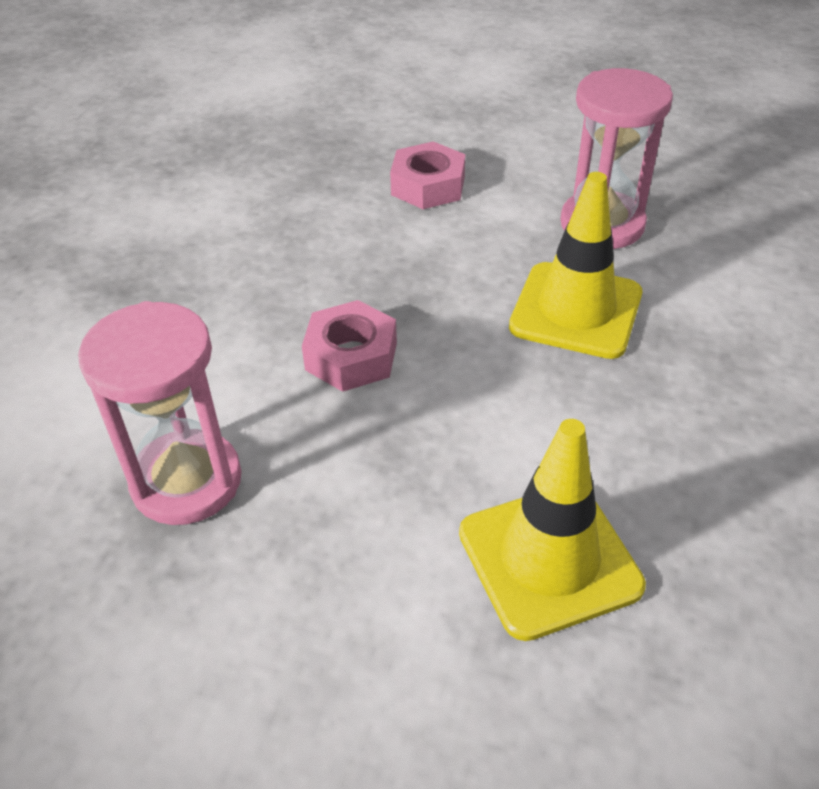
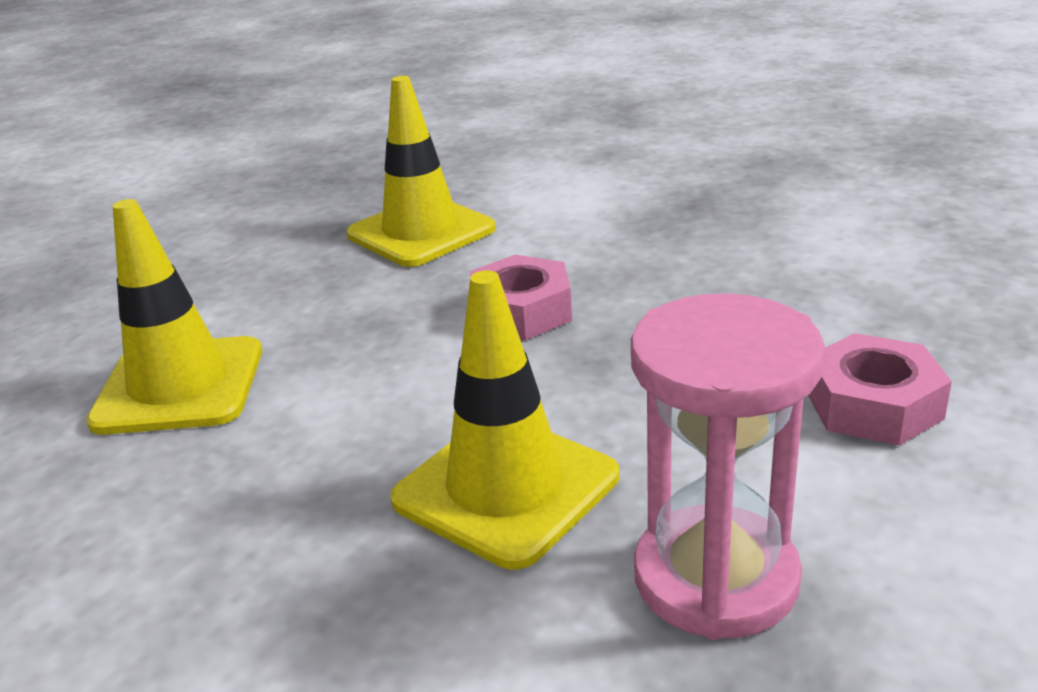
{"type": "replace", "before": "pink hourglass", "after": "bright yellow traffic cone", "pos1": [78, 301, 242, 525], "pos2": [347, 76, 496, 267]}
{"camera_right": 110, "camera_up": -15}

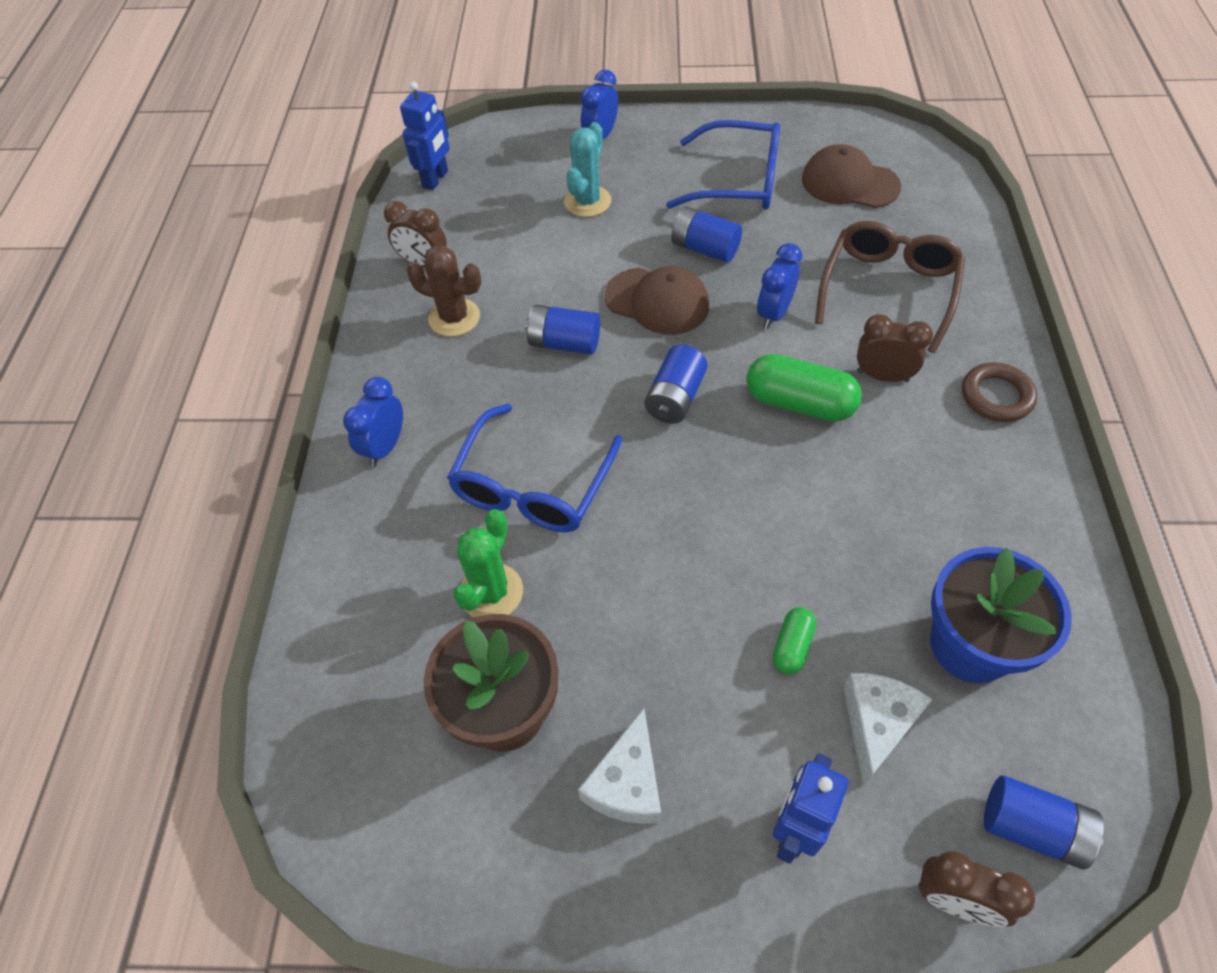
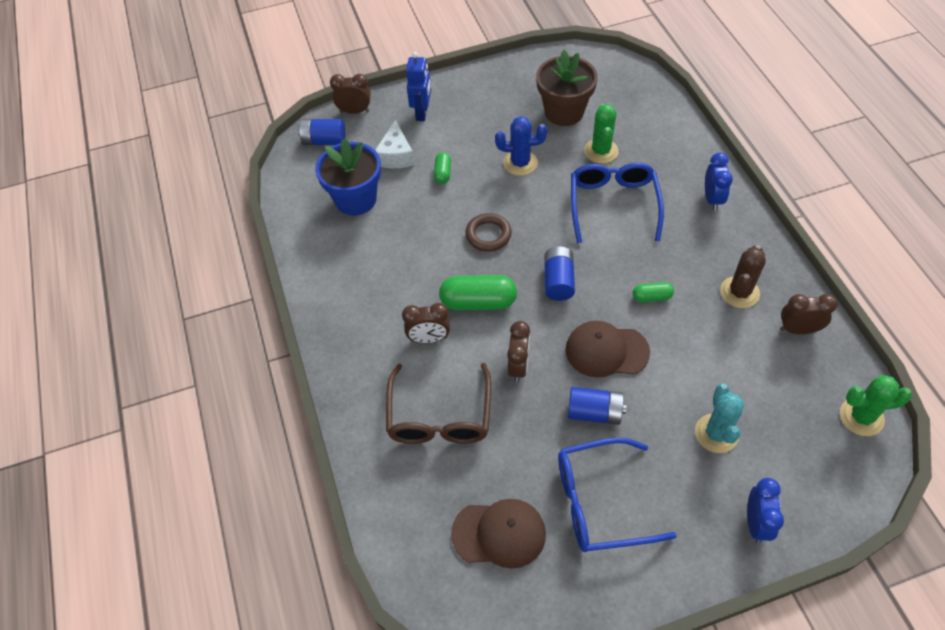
{"type": "delete", "before": "pure white cheese", "pos1": [578, 708, 661, 824]}
{"type": "insert", "after": "royal blue saguaro cactus", "pos2": [495, 116, 547, 176]}
{"type": "move", "before": "brown torus", "pos1": [962, 362, 1037, 422], "pos2": [465, 213, 512, 252]}
{"type": "replace", "before": "royal blue robot figure", "after": "leaf-green saguaro cactus", "pos1": [400, 81, 450, 190], "pos2": [840, 375, 912, 436]}
{"type": "replace", "before": "royal blue battery", "after": "leaf-green capsule", "pos1": [525, 305, 600, 354], "pos2": [633, 282, 674, 302]}
{"type": "recolor", "before": "royal blue alarm clock", "after": "brown alarm clock", "pos1": [757, 243, 802, 329], "pos2": [507, 321, 530, 383]}
{"type": "rotate", "before": "brown saguaro cactus", "pos1": [407, 245, 481, 337], "pos2": [720, 245, 766, 308], "turn": -60}
{"camera_right": 160, "camera_up": 0}

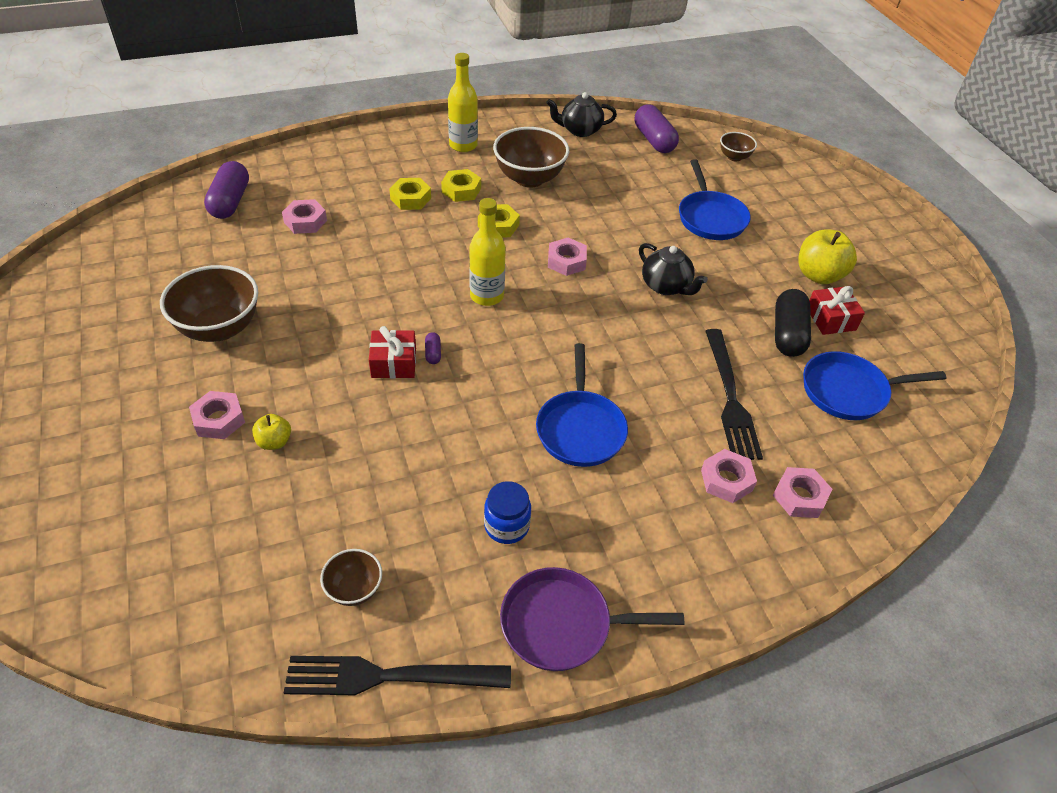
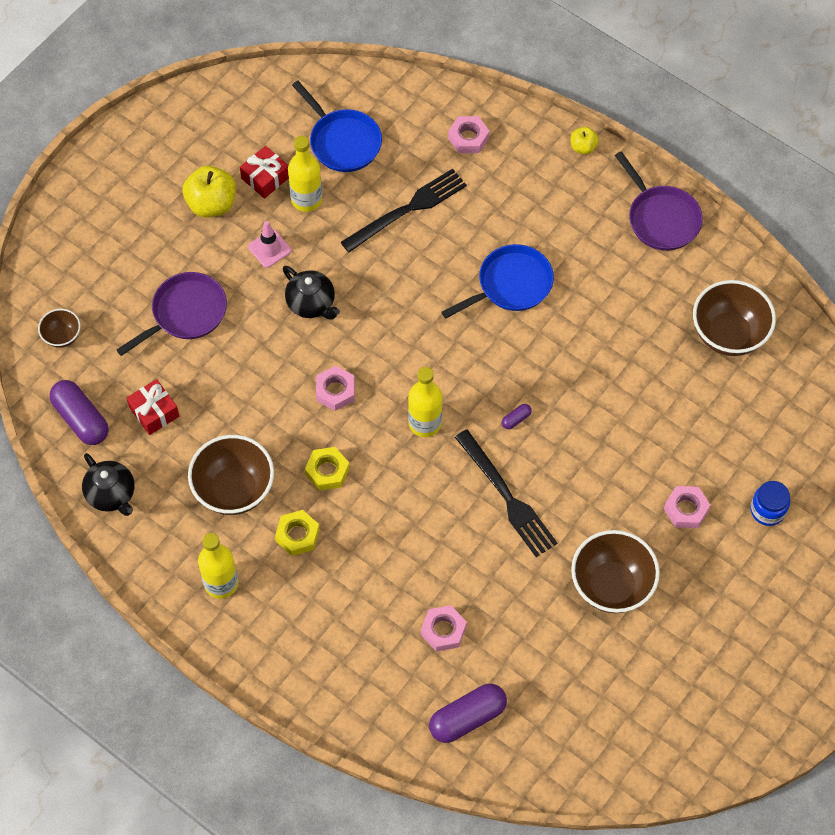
{"type": "delete", "before": "bright yellow hexagon nut", "pos1": [389, 178, 431, 210]}
{"type": "delete", "before": "pink hexagon nut", "pos1": [701, 449, 757, 503]}
{"type": "insert", "after": "pink traffic cone", "pos2": [248, 221, 291, 268]}
{"type": "move", "before": "bright yellow toy apple", "pos1": [252, 414, 291, 450], "pos2": [570, 127, 599, 154]}
{"type": "move", "before": "black fork", "pos1": [284, 656, 511, 695], "pos2": [455, 429, 558, 557]}
{"type": "move", "before": "red wrapped gift", "pos1": [369, 326, 416, 378], "pos2": [127, 379, 179, 435]}
{"type": "move", "before": "royal blue preserve jar", "pos1": [484, 481, 531, 544], "pos2": [751, 481, 790, 526]}
{"type": "replace", "before": "black capsule", "after": "bright yellow drink bottle", "pos1": [775, 289, 811, 357], "pos2": [288, 136, 322, 212]}
{"type": "recolor", "before": "royal blue skillet", "after": "violet skillet", "pos1": [679, 159, 751, 240], "pos2": [116, 272, 227, 356]}
{"type": "rotate", "before": "violet capsule", "pos1": [635, 104, 679, 153], "pos2": [49, 380, 109, 445], "turn": -75}
{"type": "rotate", "before": "black china teapot", "pos1": [639, 243, 708, 295], "pos2": [283, 266, 340, 320], "turn": 120}
{"type": "resize", "before": "brown deep dish", "pos1": [320, 549, 382, 606], "pos2": [693, 280, 776, 356], "scale": 1.94}
{"camera_right": -120, "camera_up": 15}

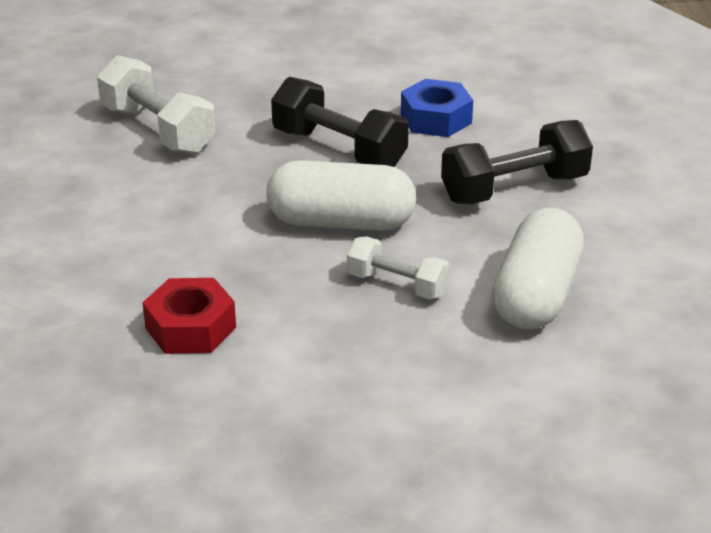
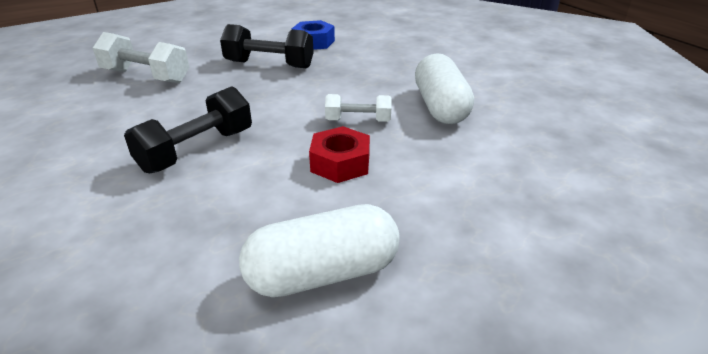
{"type": "move", "before": "red hexagon nut", "pos1": [142, 278, 236, 354], "pos2": [309, 126, 370, 183]}
{"type": "move", "before": "pure white capsule", "pos1": [267, 160, 416, 231], "pos2": [239, 204, 400, 297]}
{"type": "move", "before": "black hand weight", "pos1": [441, 120, 593, 205], "pos2": [124, 86, 252, 173]}
{"camera_right": -25, "camera_up": 0}

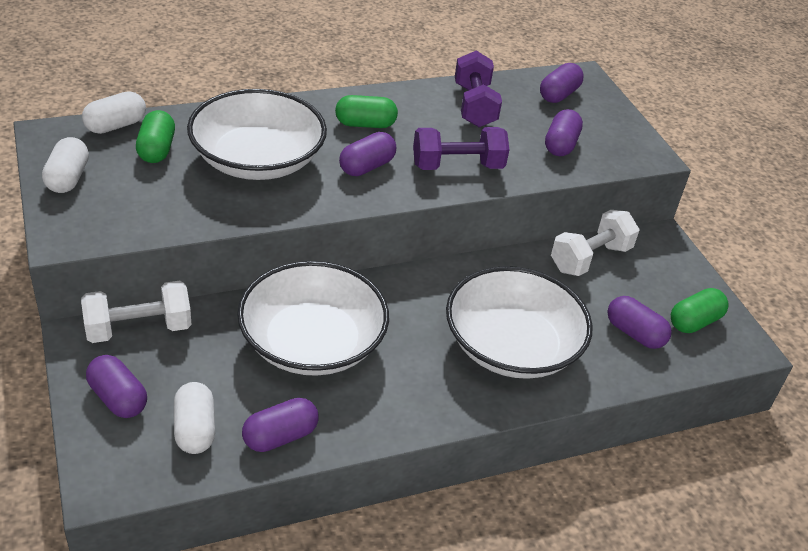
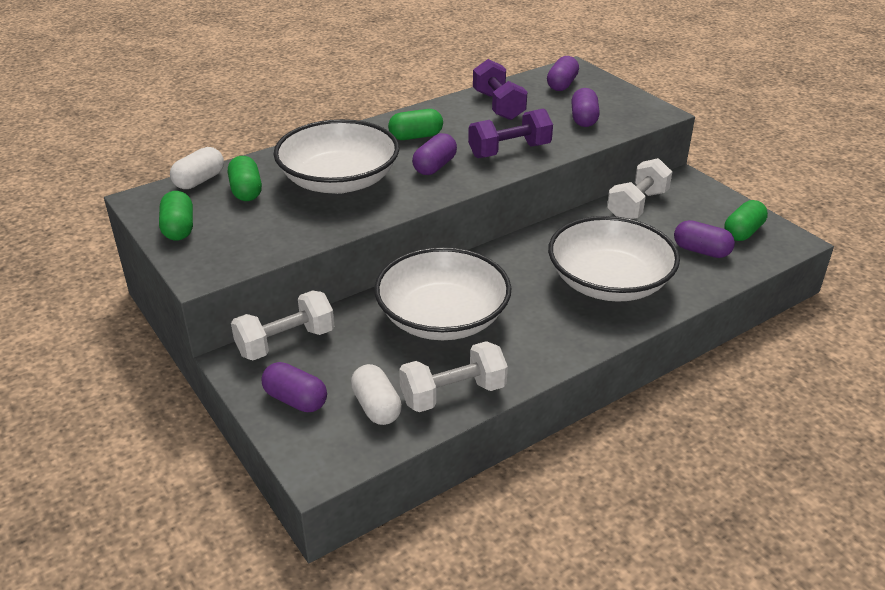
{"type": "replace", "before": "violet capsule", "after": "pure white hand weight", "pos1": [242, 398, 318, 452], "pos2": [399, 341, 508, 412]}
{"type": "recolor", "before": "pure white capsule", "after": "leaf-green capsule", "pos1": [42, 137, 89, 193], "pos2": [159, 191, 193, 241]}
{"camera_right": -10, "camera_up": -5}

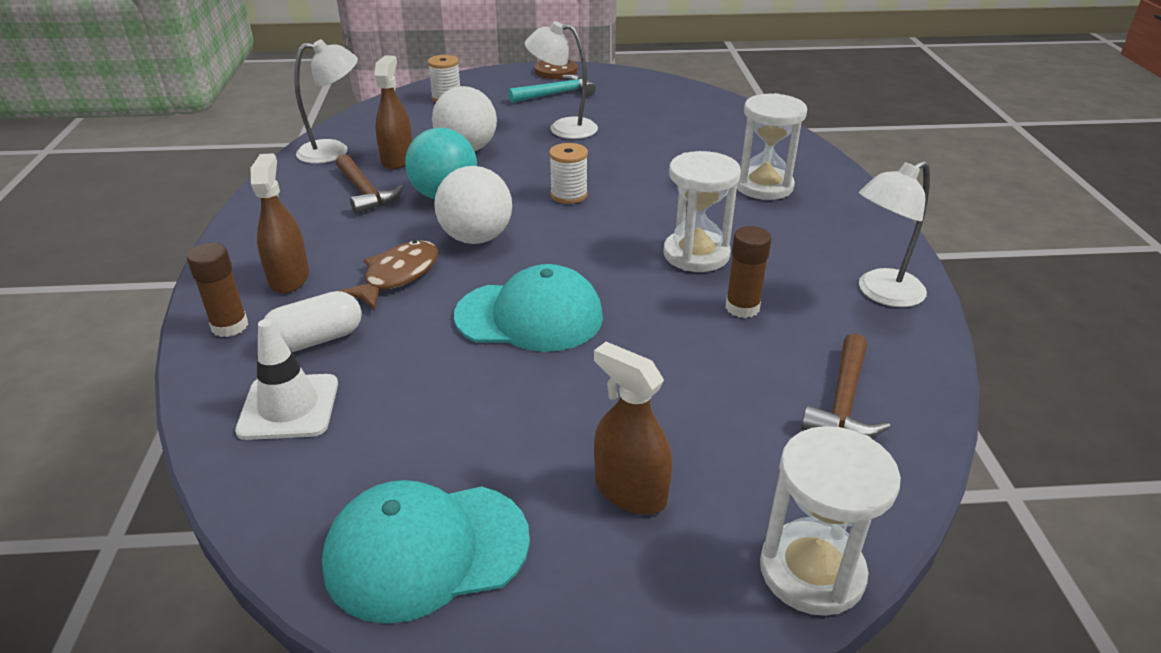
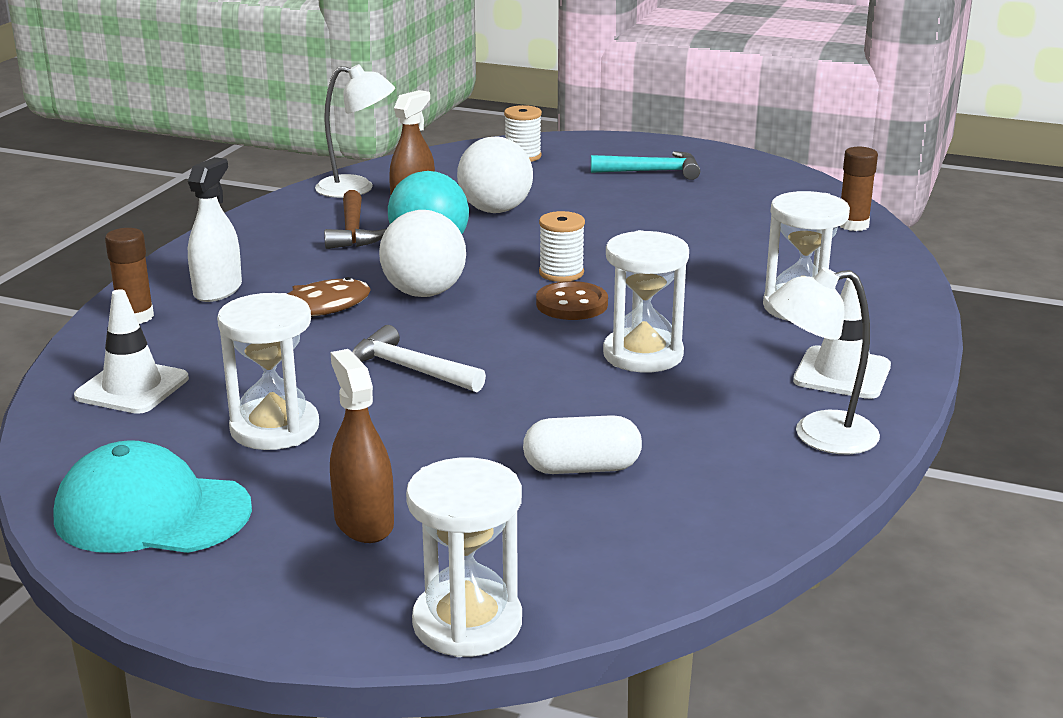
{"type": "delete", "before": "pure white lamp", "pos1": [525, 21, 598, 139]}
{"type": "delete", "before": "brown carpenter's hammer", "pos1": [801, 333, 891, 438]}
{"type": "insert", "after": "pure white hourglass", "pos2": [217, 293, 319, 450]}
{"type": "insert", "after": "pure white traffic cone", "pos2": [793, 278, 891, 399]}
{"type": "move", "before": "pure white capsule", "pos1": [264, 291, 362, 352], "pos2": [523, 415, 642, 474]}
{"type": "move", "before": "brown button", "pos1": [535, 60, 577, 79], "pos2": [536, 281, 608, 320]}
{"type": "move", "before": "brown glue", "pos1": [726, 226, 772, 318], "pos2": [840, 147, 878, 231]}
{"type": "replace", "before": "aqua baseball cap", "after": "pure white carpenter's hammer", "pos1": [454, 264, 603, 352], "pos2": [352, 325, 486, 392]}
{"type": "recolor", "before": "brown spray cleaner", "after": "pure white spray cleaner", "pos1": [251, 153, 309, 294], "pos2": [188, 157, 242, 302]}
{"camera_right": 25, "camera_up": -10}

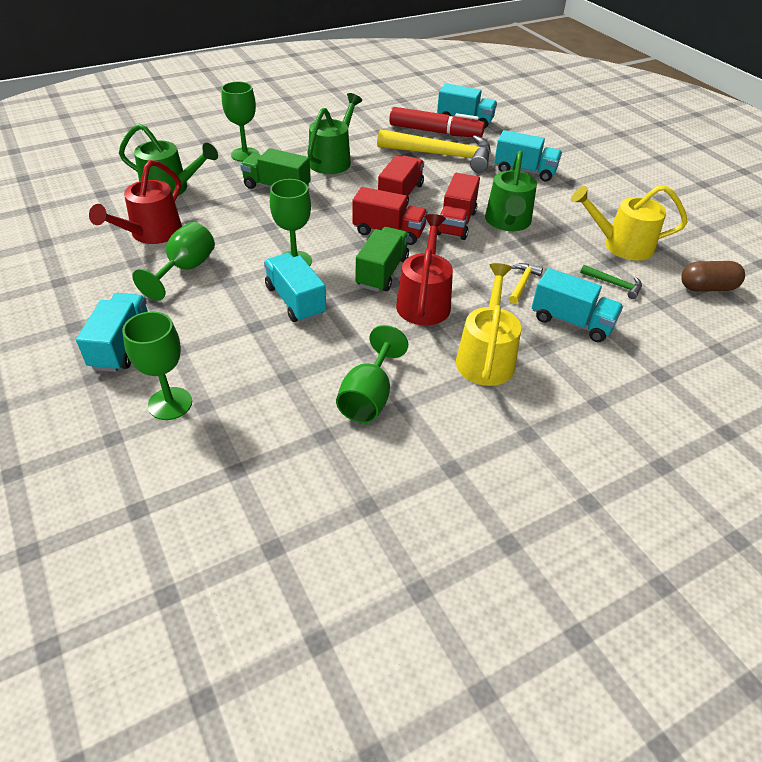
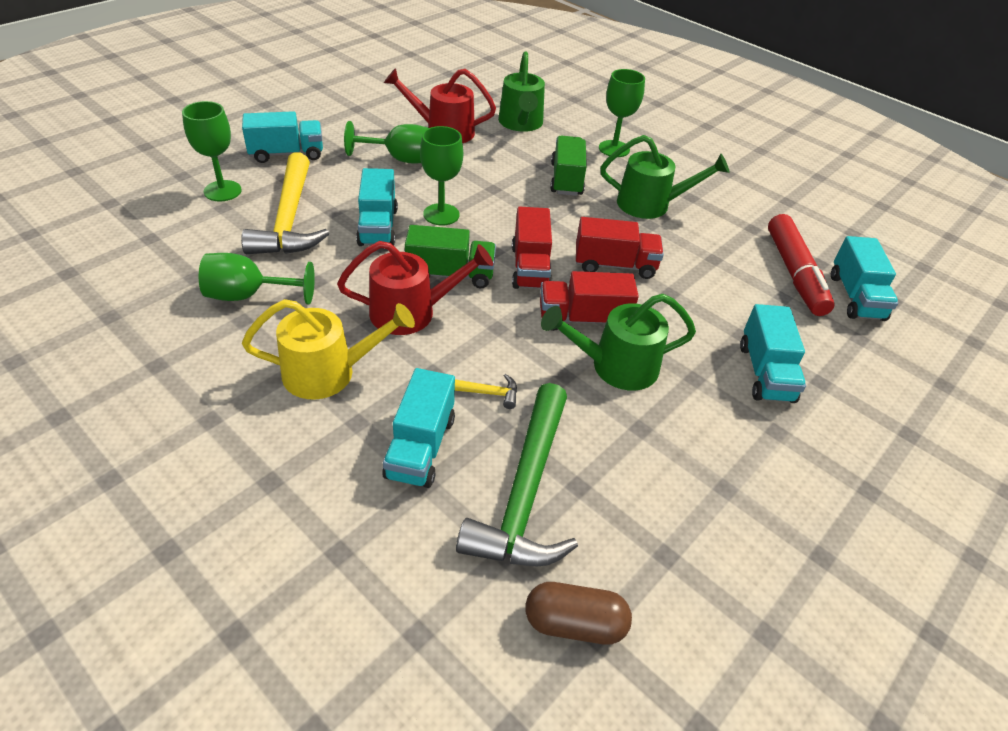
{"type": "delete", "before": "bright yellow watering can", "pos1": [571, 185, 688, 261]}
{"type": "move", "before": "bright yellow carpenter's hammer", "pos1": [377, 129, 491, 173], "pos2": [241, 152, 329, 254]}
{"type": "rotate", "before": "aqua toy truck", "pos1": [264, 253, 326, 322], "pos2": [356, 168, 398, 246], "turn": 135}
{"type": "rotate", "before": "brown capsule", "pos1": [681, 261, 745, 292], "pos2": [525, 582, 632, 645], "turn": -60}
{"type": "resize", "before": "leaf-green carpenter's hammer", "pos1": [580, 265, 642, 299], "pos2": [456, 383, 578, 566], "scale": 2.35}
{"camera_right": 70, "camera_up": 0}

